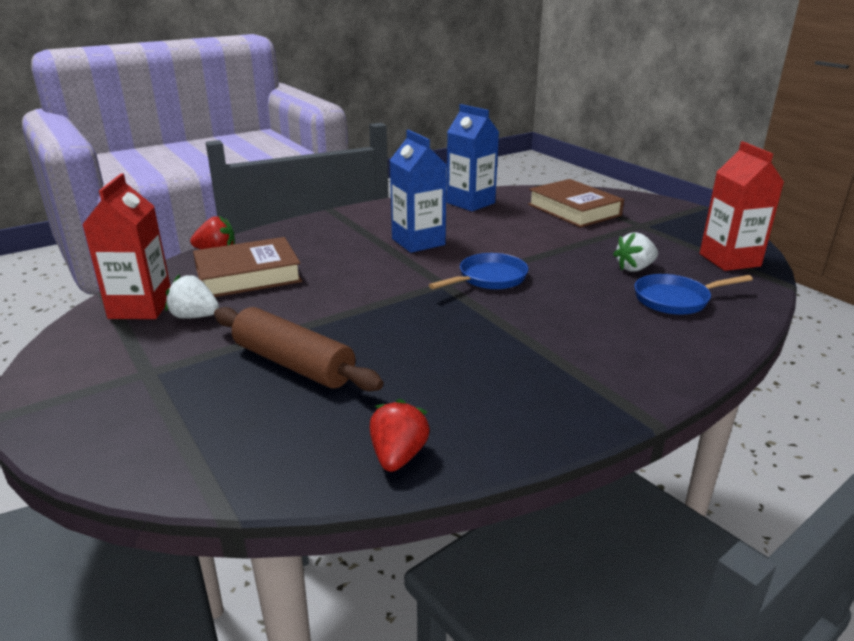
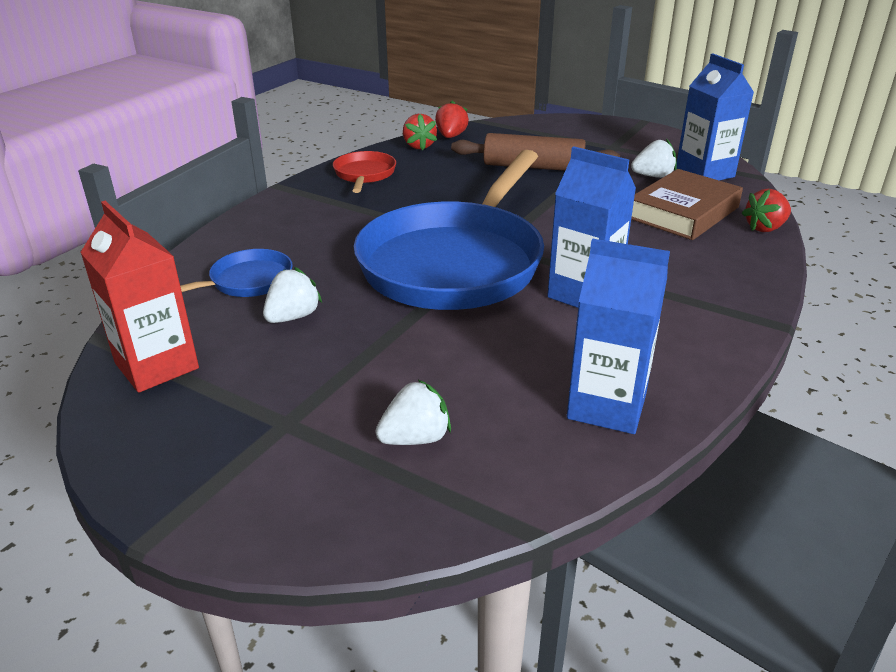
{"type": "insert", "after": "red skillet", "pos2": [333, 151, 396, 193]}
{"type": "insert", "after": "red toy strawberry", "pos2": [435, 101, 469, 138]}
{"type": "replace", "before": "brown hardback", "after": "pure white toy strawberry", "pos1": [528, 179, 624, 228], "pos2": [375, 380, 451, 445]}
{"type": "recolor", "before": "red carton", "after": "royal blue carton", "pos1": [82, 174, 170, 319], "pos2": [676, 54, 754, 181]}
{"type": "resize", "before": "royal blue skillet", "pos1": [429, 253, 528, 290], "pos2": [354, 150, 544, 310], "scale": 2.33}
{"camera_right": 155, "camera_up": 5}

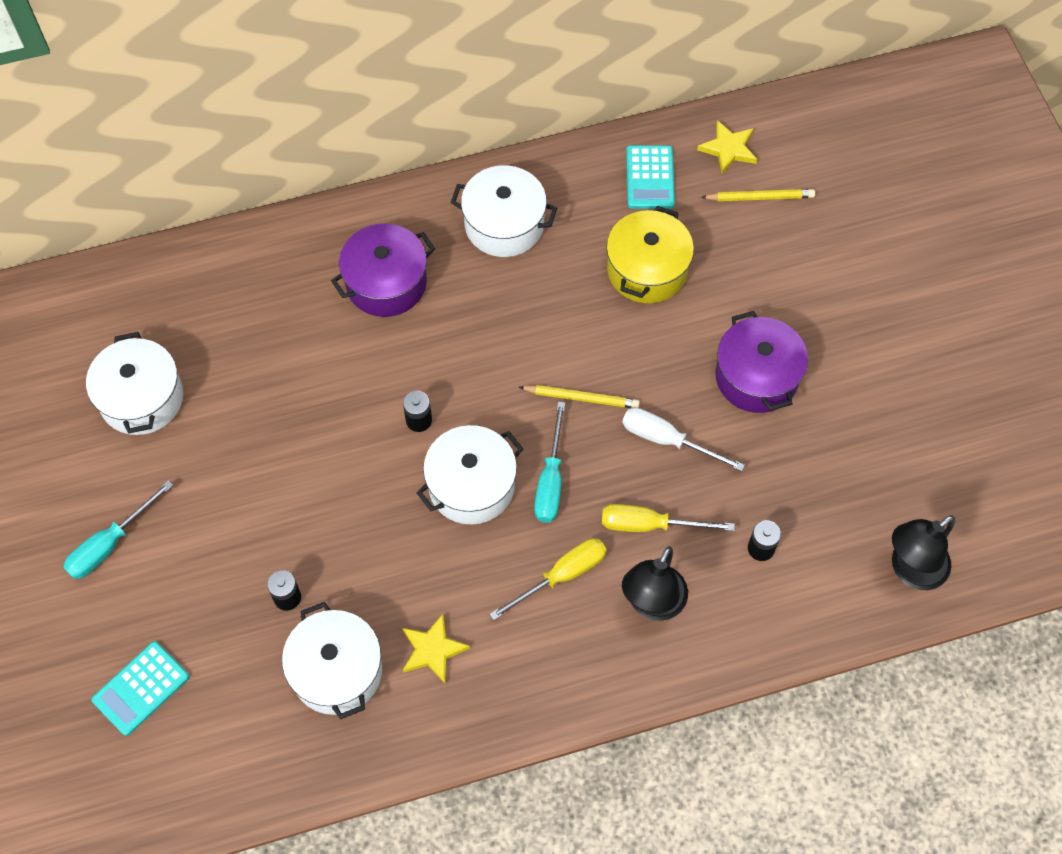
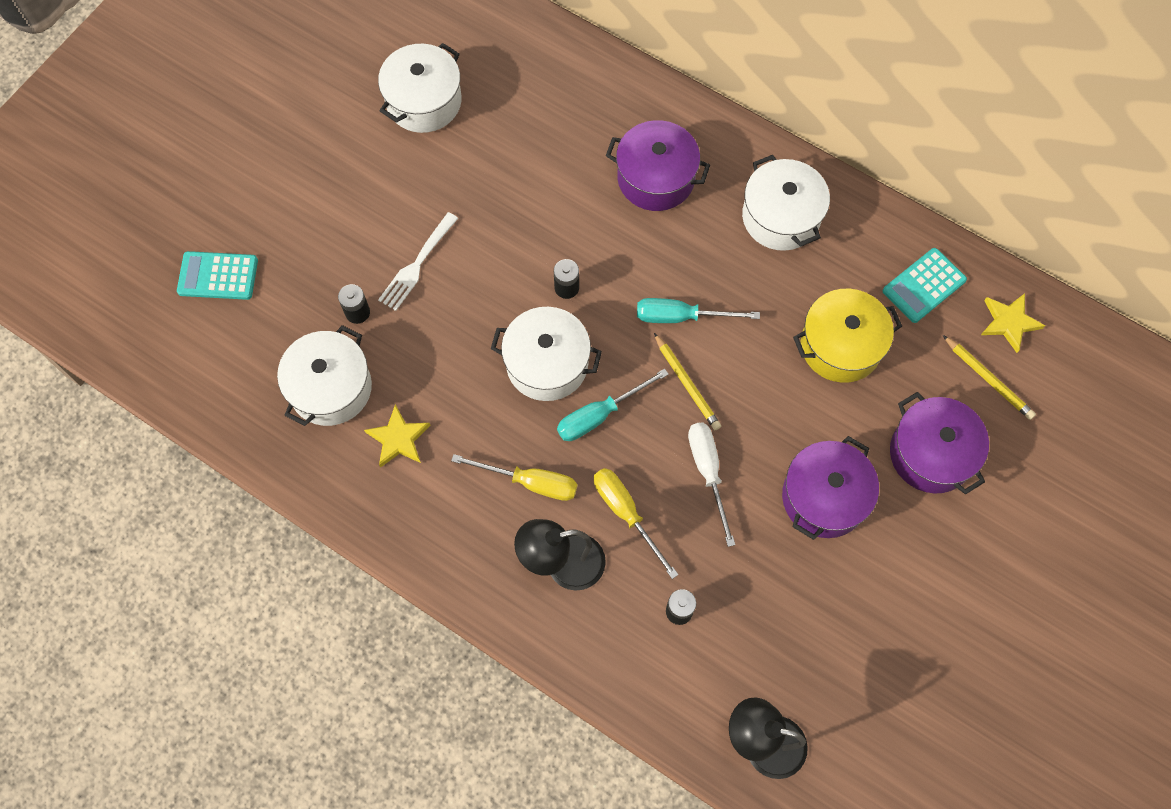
{"type": "insert", "after": "pure white fork", "pos2": [378, 212, 458, 311]}
{"type": "insert", "after": "violet stockpot", "pos2": [890, 392, 989, 494]}
{"type": "move", "before": "aqua hand screwdriver", "pos1": [63, 481, 173, 579], "pos2": [637, 298, 760, 323]}
{"camera_right": 50, "camera_up": 5}

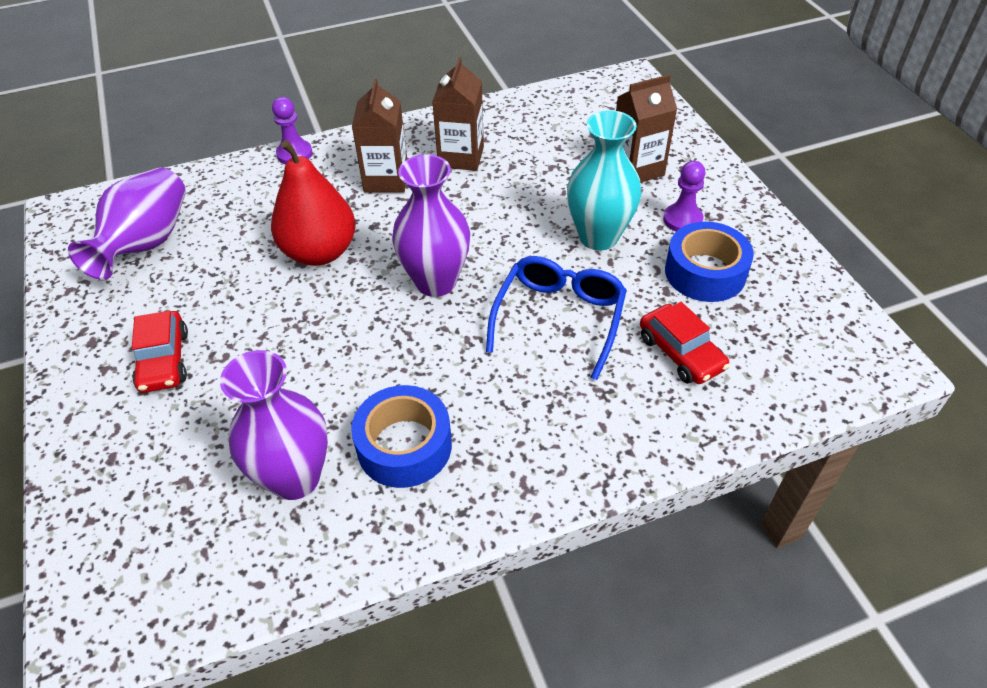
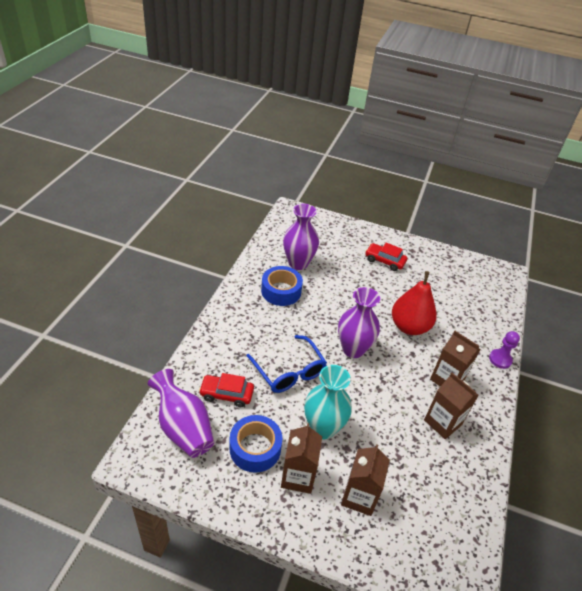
{"type": "move", "before": "violet vase", "pos1": [68, 168, 186, 280], "pos2": [148, 369, 214, 458]}
{"type": "replace", "before": "violet pawn", "after": "brown carton", "pos1": [663, 161, 706, 231], "pos2": [281, 423, 322, 494]}
{"camera_right": 125, "camera_up": -5}

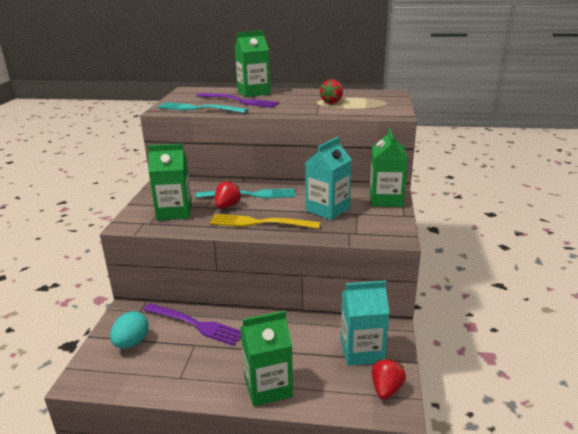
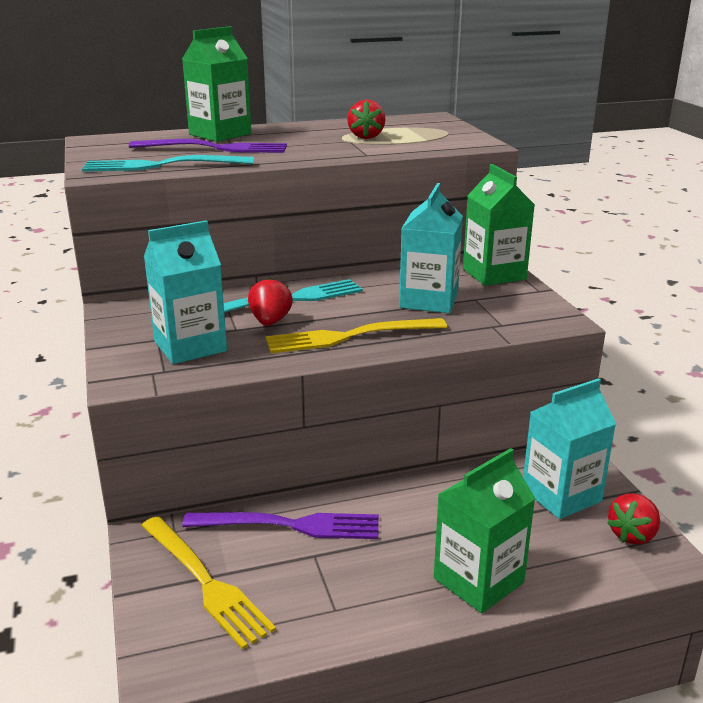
{"type": "replace", "before": "aqua egg", "after": "bright yellow fork", "pos1": [110, 311, 149, 349], "pos2": [141, 516, 276, 650]}
{"type": "recolor", "before": "leaf-green carton", "after": "aqua carton", "pos1": [148, 144, 192, 221], "pos2": [144, 220, 227, 364]}
{"type": "rotate", "before": "red toy strawberry", "pos1": [372, 359, 406, 400], "pos2": [607, 493, 660, 544], "turn": -135}
{"camera_right": -25, "camera_up": 0}

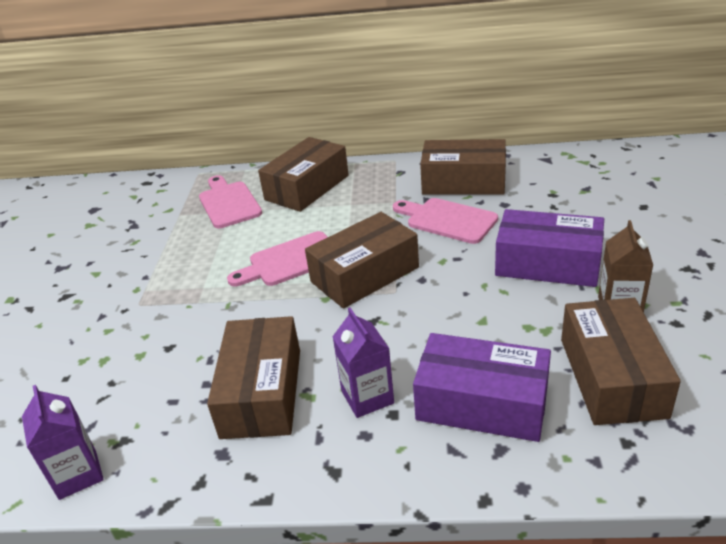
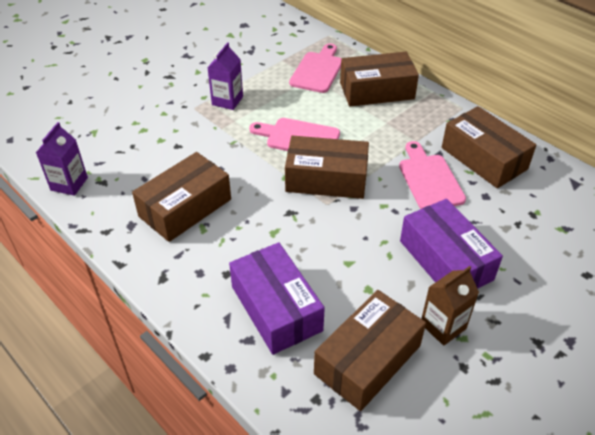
{"type": "move", "before": "violet carton", "pos1": [332, 307, 394, 418], "pos2": [208, 42, 243, 110]}
{"camera_right": 40, "camera_up": 10}

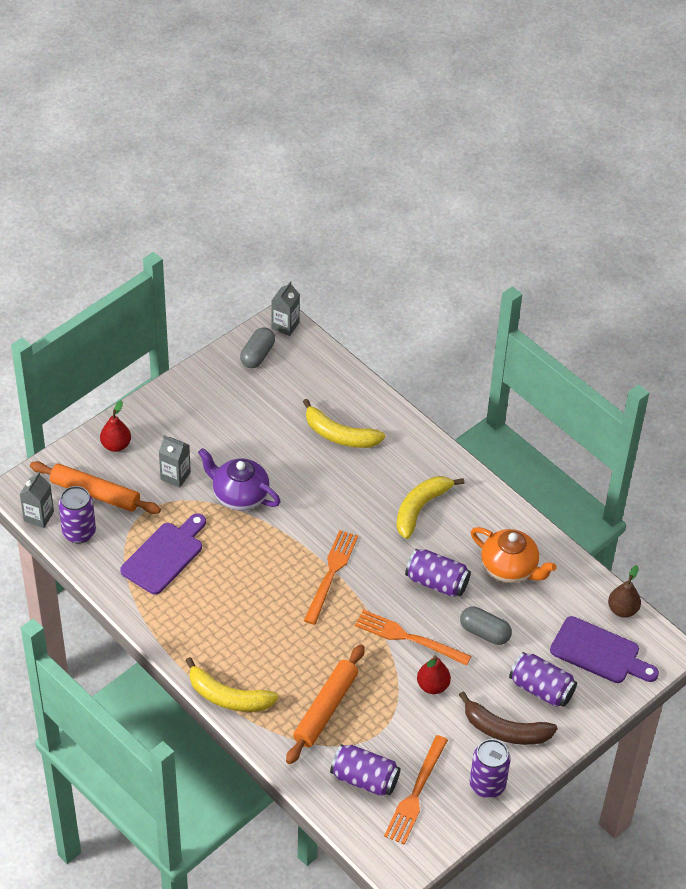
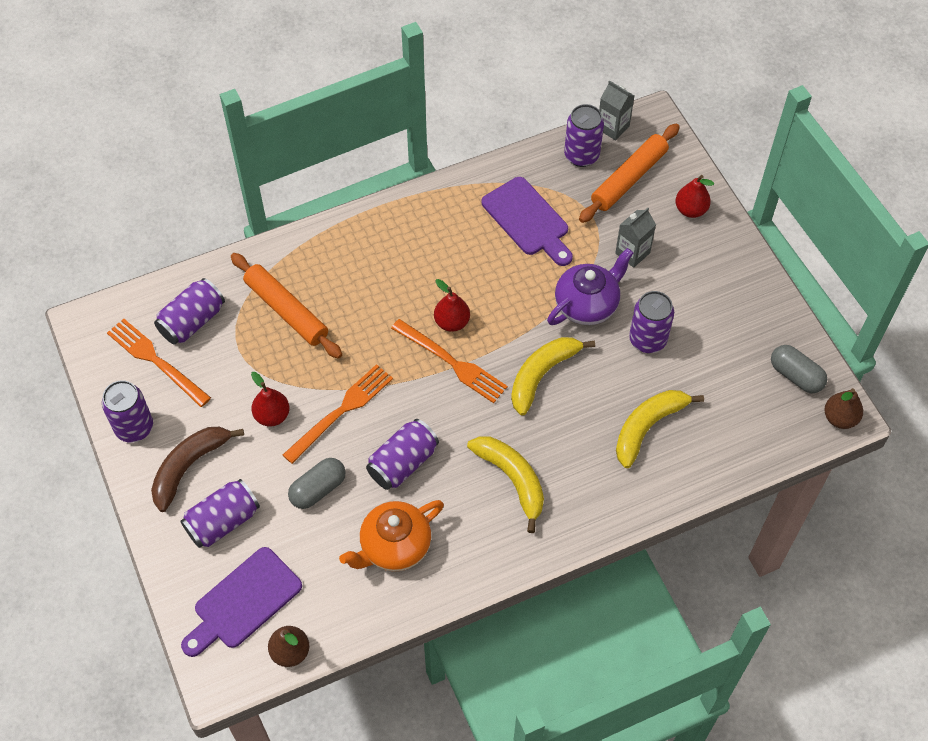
{"type": "insert", "after": "red pear", "pos2": [434, 279, 470, 332]}
{"type": "insert", "after": "violet tin", "pos2": [629, 291, 674, 353]}
{"type": "move", "before": "bright yellow toy banana", "pos1": [185, 657, 279, 712], "pos2": [511, 337, 595, 416]}
{"type": "replace", "before": "ash-grey carton", "after": "brown pear", "pos1": [271, 281, 300, 336], "pos2": [825, 388, 863, 429]}
{"camera_right": 110, "camera_up": 10}

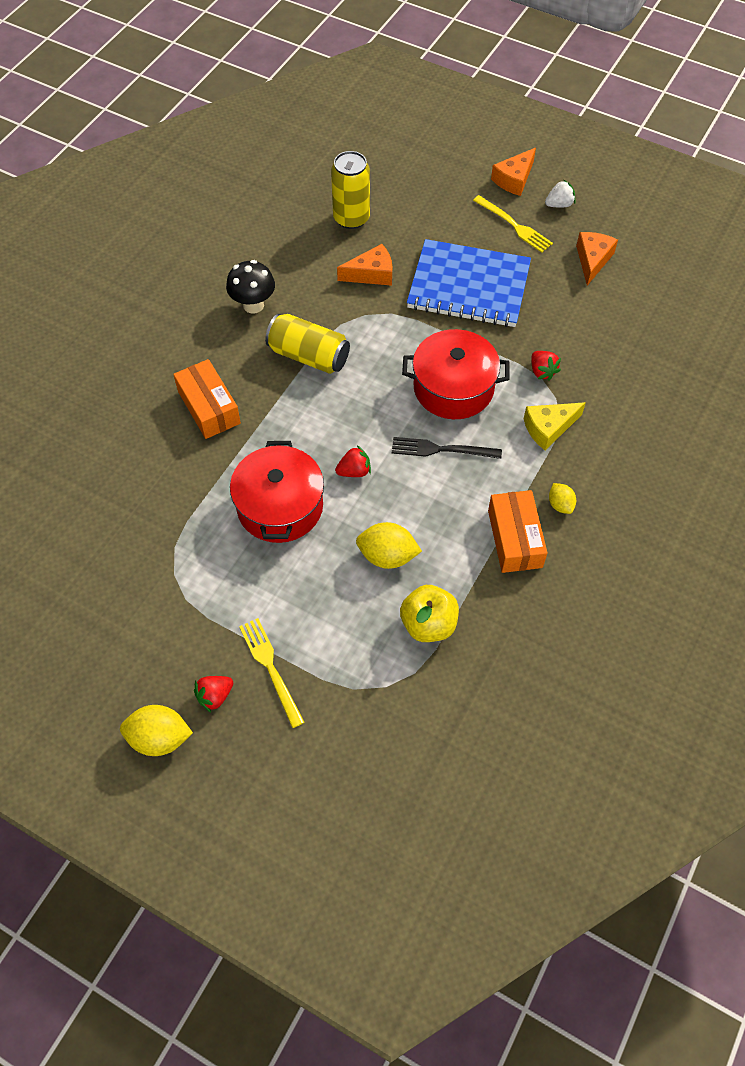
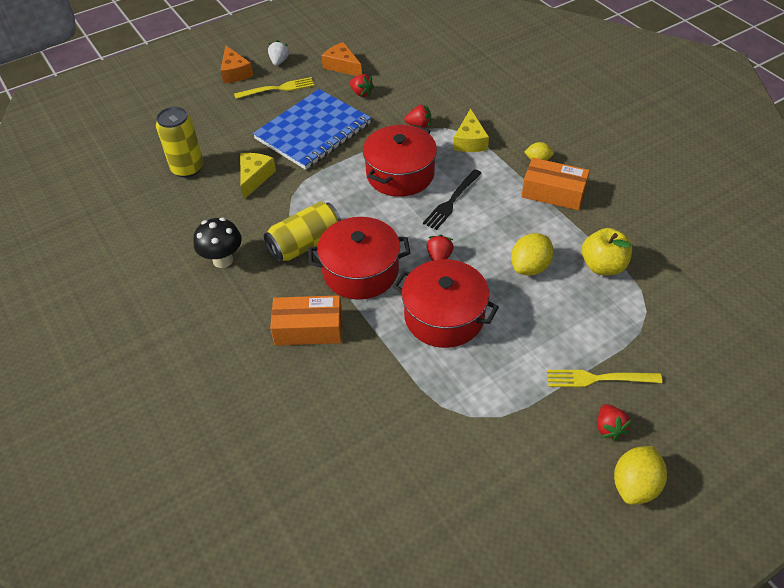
{"type": "insert", "after": "red stockpot", "pos2": [308, 217, 410, 300]}
{"type": "insert", "after": "red toy strawberry", "pos2": [350, 74, 374, 97]}
{"type": "recolor", "before": "orange cheese", "after": "bright yellow cheese", "pos1": [337, 244, 392, 286], "pos2": [240, 153, 276, 199]}
{"camera_right": -60, "camera_up": -10}

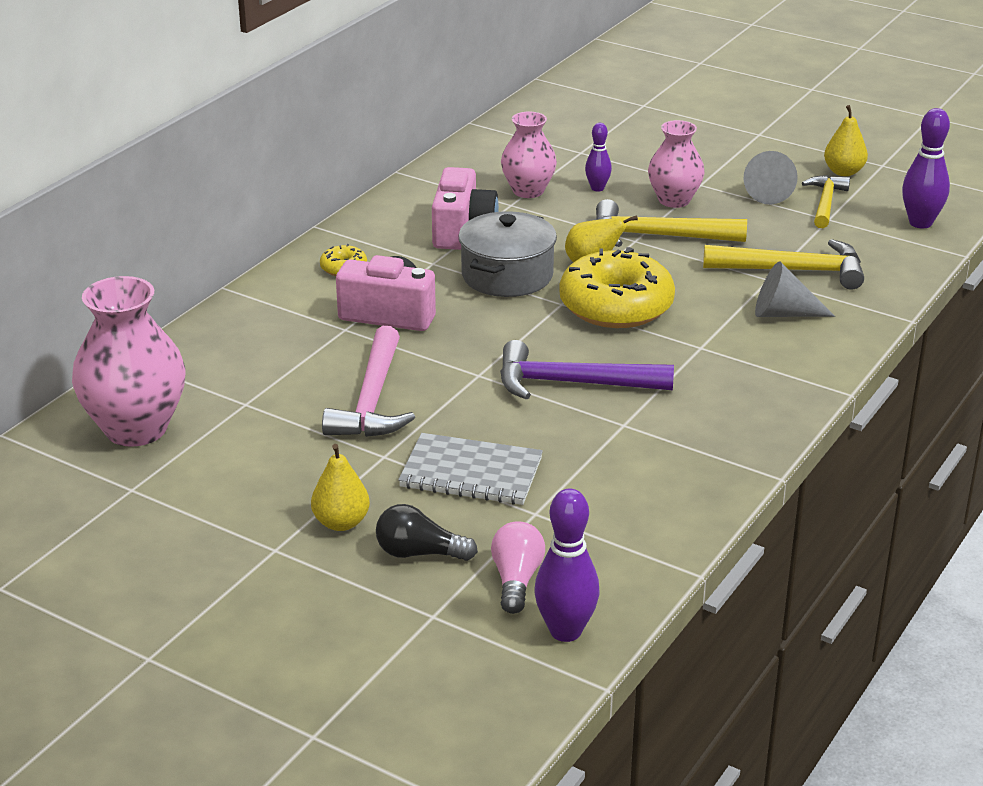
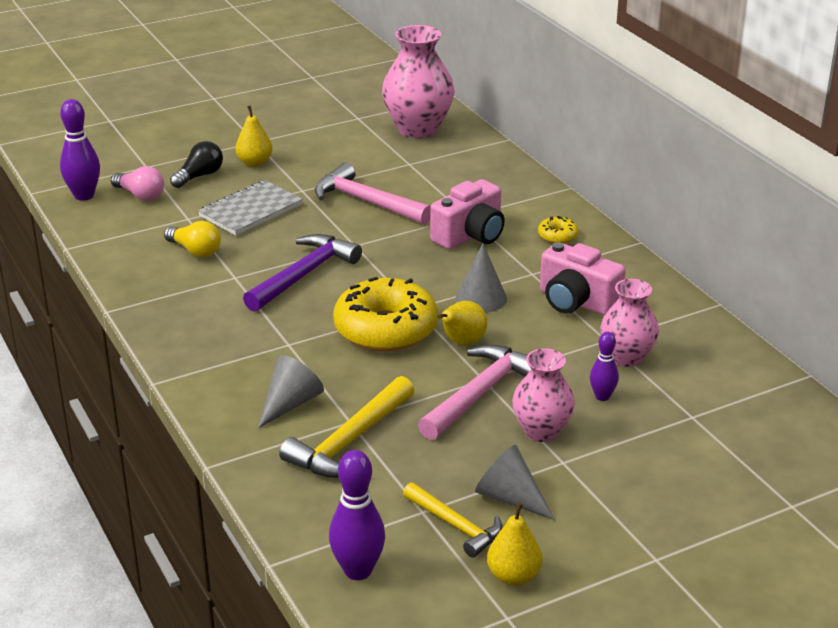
{"type": "insert", "after": "bright yellow lightbulb", "pos2": [164, 221, 221, 257]}
{"type": "replace", "before": "ash-grey stockpot", "after": "ash-grey cone shape", "pos1": [458, 211, 557, 297], "pos2": [456, 244, 507, 313]}
{"type": "recolor", "before": "bright yellow carpenter's hammer", "after": "pink carpenter's hammer", "pos1": [596, 199, 747, 247], "pos2": [418, 345, 531, 440]}
{"camera_right": 120, "camera_up": 0}

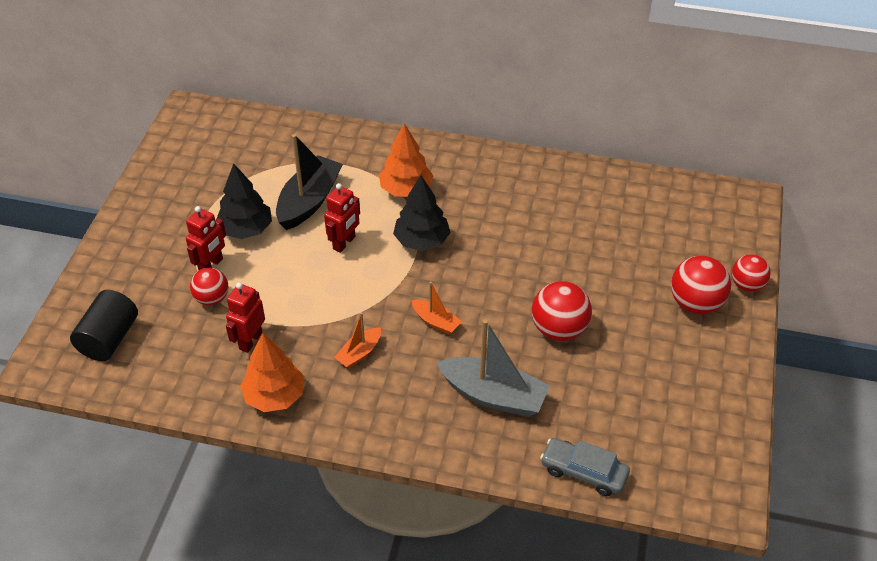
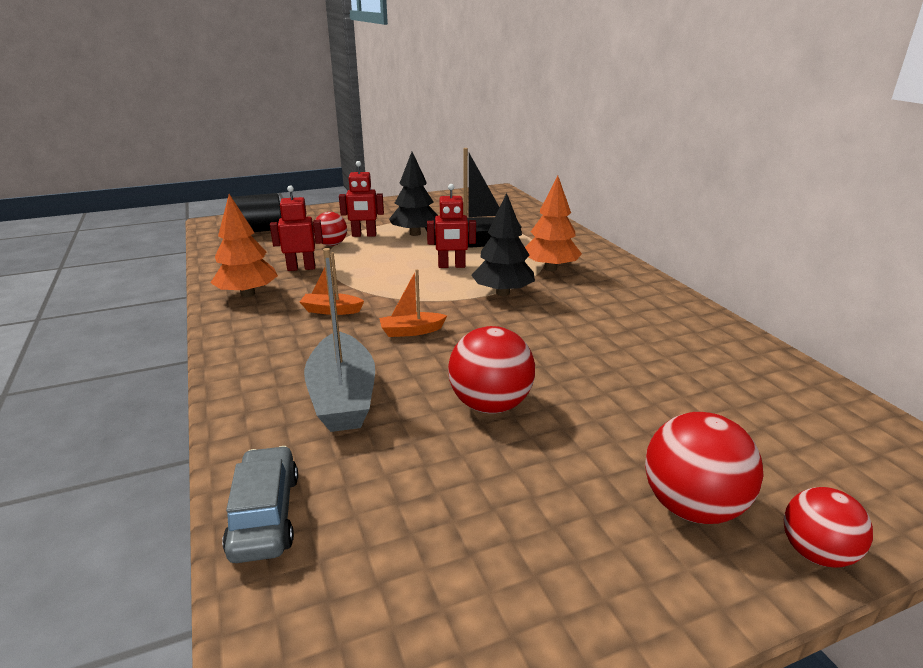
{"type": "rotate", "before": "orange boat", "pos1": [411, 282, 462, 335], "pos2": [379, 269, 447, 337], "turn": 75}
{"camera_right": 55, "camera_up": -20}

